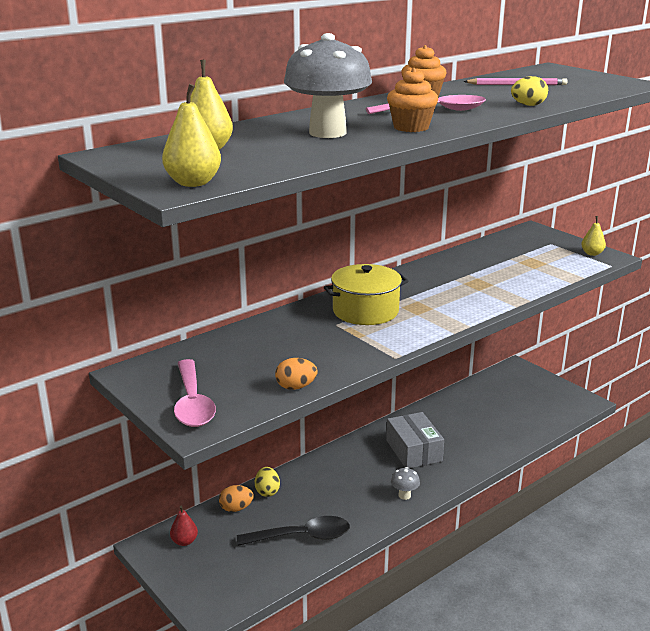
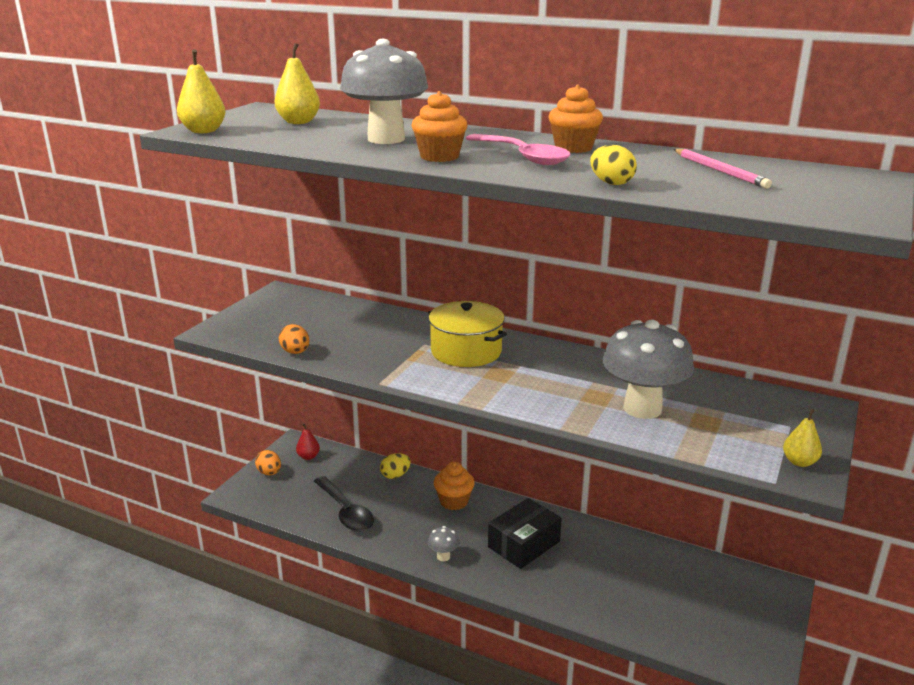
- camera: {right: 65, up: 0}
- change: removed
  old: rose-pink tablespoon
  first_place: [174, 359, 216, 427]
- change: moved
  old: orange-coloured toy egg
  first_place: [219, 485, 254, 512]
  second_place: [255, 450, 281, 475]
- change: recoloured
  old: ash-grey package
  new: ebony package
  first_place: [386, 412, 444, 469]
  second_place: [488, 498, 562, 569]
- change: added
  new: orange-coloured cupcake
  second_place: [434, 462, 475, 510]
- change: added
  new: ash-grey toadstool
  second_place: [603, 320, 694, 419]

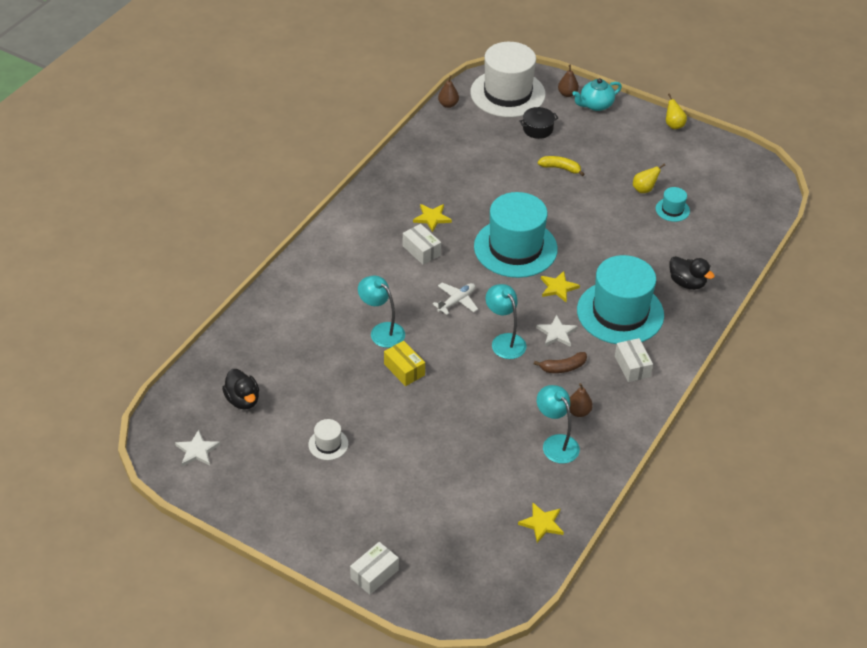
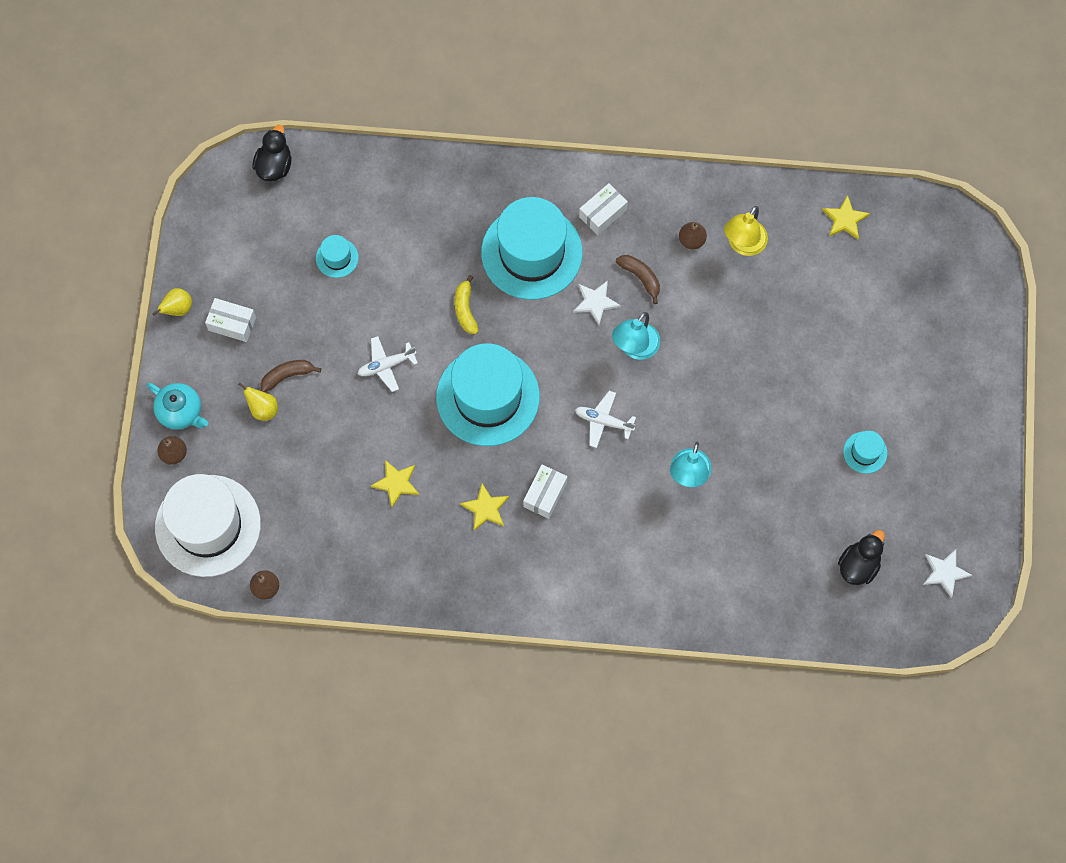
- camera: {right: -115, up: 25}
- change: recoloured
  old: white hat
  new: turquoise hat
  first_place: [308, 419, 348, 460]
  second_place: [843, 431, 887, 474]
- change: moved
  old: white package
  first_place: [350, 542, 399, 595]
  second_place: [205, 298, 256, 342]
- change: removed
  old: yellow package
  first_place: [384, 341, 425, 386]
- change: removed
  old: ebony pot
  first_place: [519, 107, 558, 139]
- change: recoloured
  old: turquoise lamp
  new: yellow lamp
  first_place: [537, 385, 580, 464]
  second_place: [724, 206, 768, 256]
- change: moved
  old: yellow toy banana
  first_place: [538, 156, 584, 176]
  second_place: [455, 275, 478, 334]
- change: moved
  old: yellow five-pointed star
  first_place: [541, 271, 580, 302]
  second_place: [371, 460, 419, 507]
- change: moved
  old: yellow pear
  first_place: [633, 163, 665, 193]
  second_place: [238, 382, 278, 421]
- change: moved
  old: ebony duck
  first_place: [669, 256, 715, 290]
  second_place: [252, 125, 292, 181]
- change: added
  new: dark brown toy banana
  second_place: [261, 360, 321, 392]
- change: added
  new: white toy plane
  second_place: [358, 336, 418, 392]

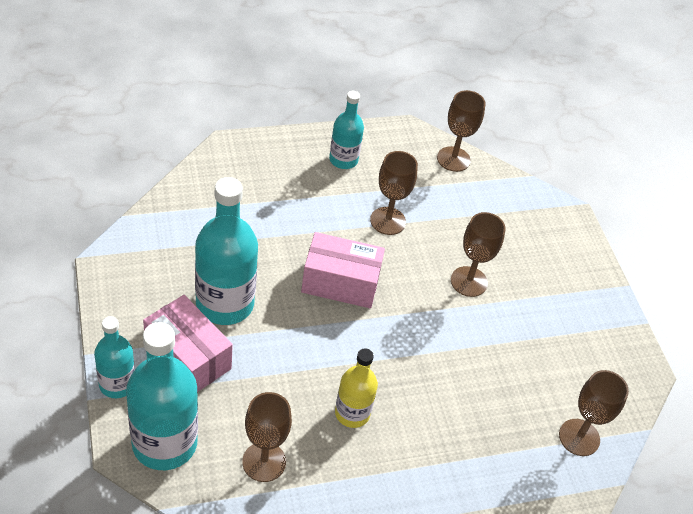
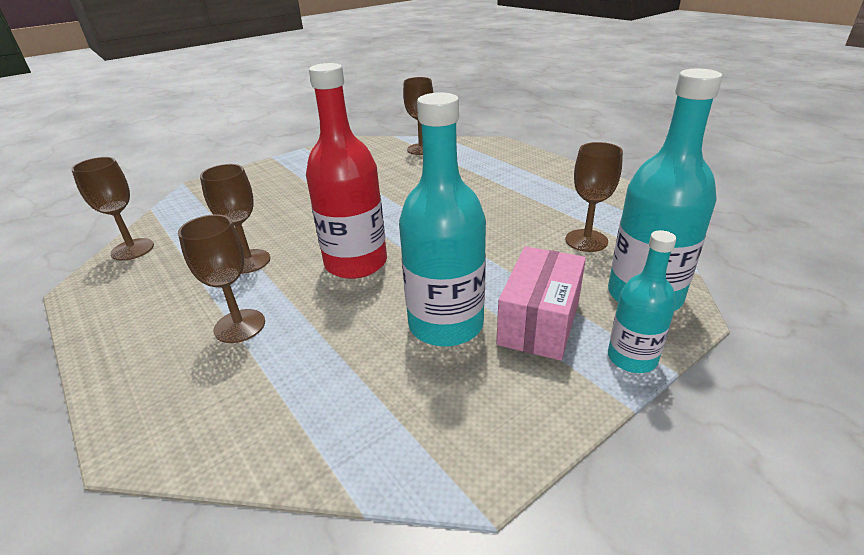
- camera: {right: -105, up: -15}
- change: replaced
  old: rose-pink package
  new: red drink bottle
  first_place: [301, 232, 385, 308]
  second_place: [306, 63, 387, 279]
- change: removed
  old: turquoise drink bottle
  first_place: [329, 91, 364, 169]
- change: removed
  old: yellow drink bottle
  first_place: [335, 348, 378, 428]
- change: moved
  old: dark brown wine glass
  first_place: [451, 212, 505, 297]
  second_place: [178, 214, 265, 343]

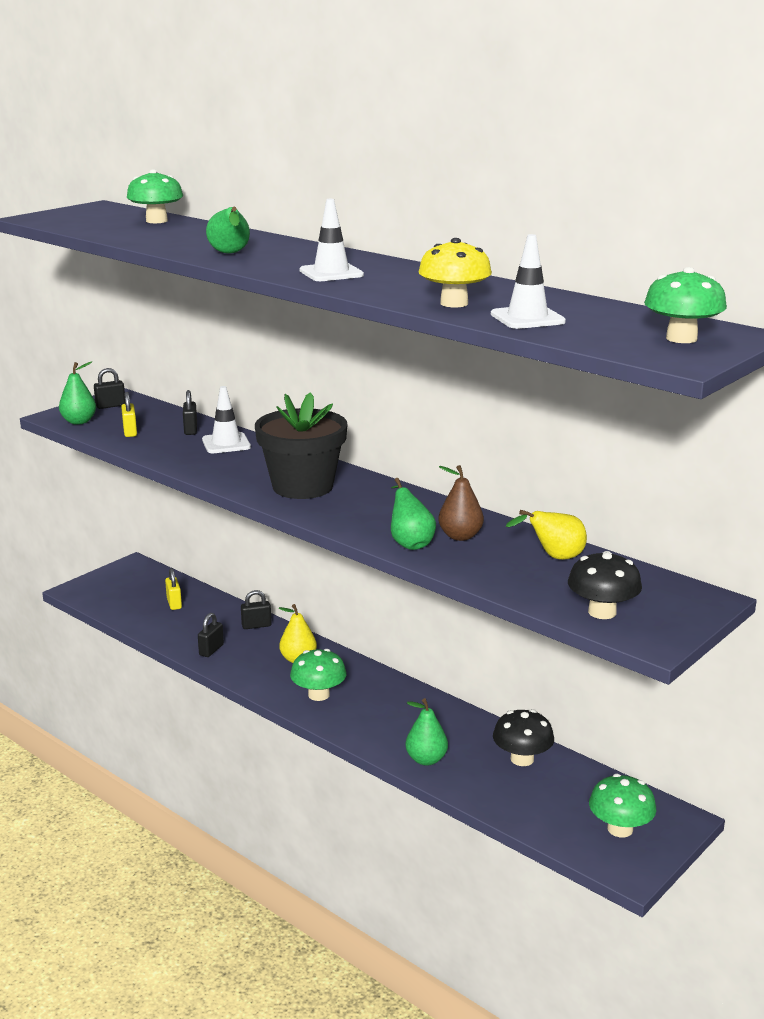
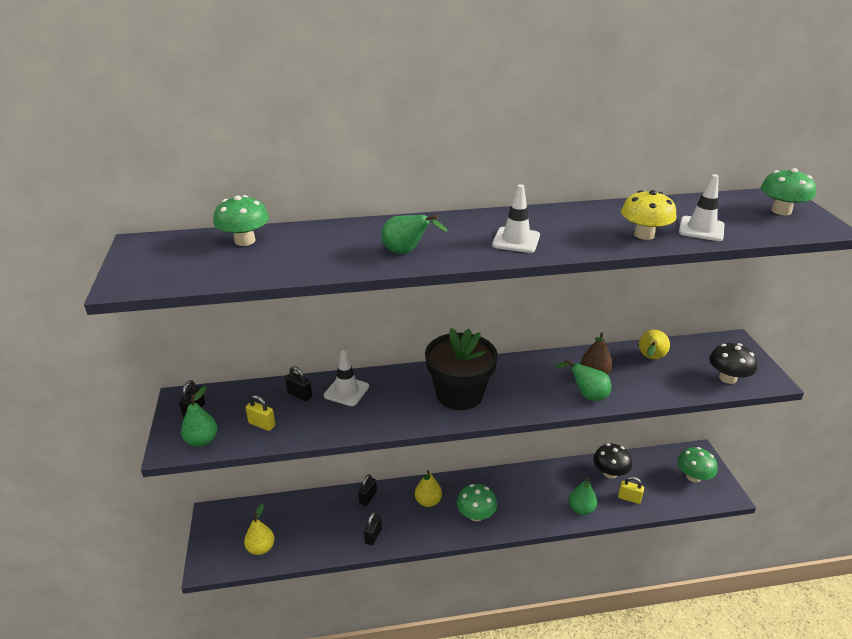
- camera: {right: -50, up: 10}
- change: moved
  old: yellow lock
  first_place: [165, 568, 182, 610]
  second_place: [618, 476, 644, 504]
- change: turned
  old: ebony lock
  first_place: [198, 613, 224, 657]
  second_place: [364, 512, 382, 545]
  degrees: 45
- change: added
  new: yellow pear
  second_place: [244, 503, 275, 555]

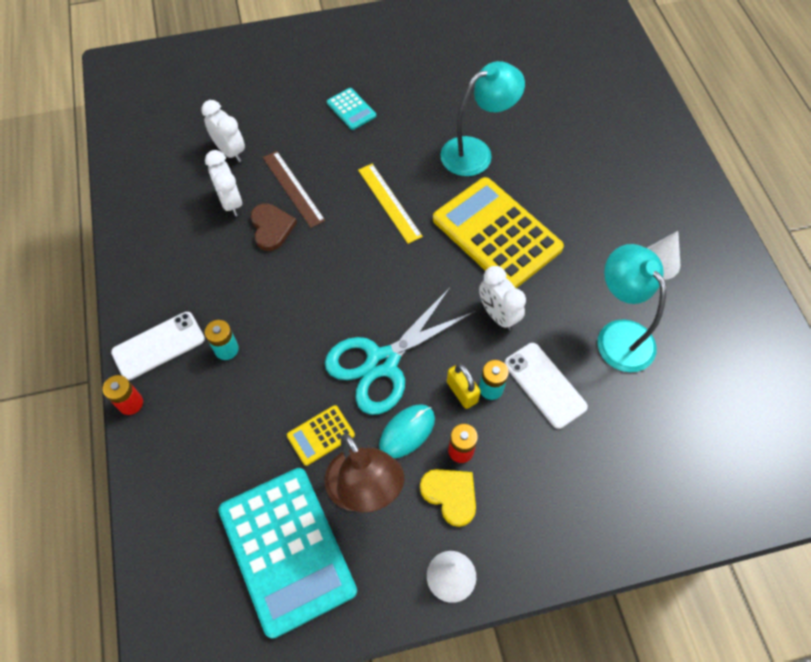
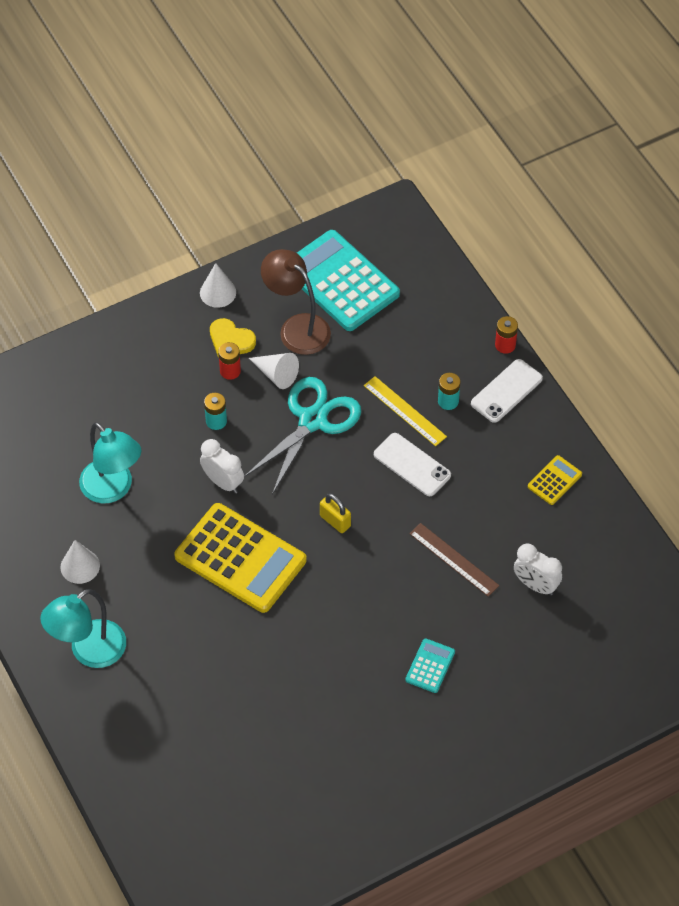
- camera: {right: 165, up: -5}
- change: removed
  old: white clock
  first_place: [205, 150, 242, 216]
- change: removed
  old: dark brown heart
  first_place: [251, 203, 297, 251]
- change: moved
  old: yellow pocket calculator
  first_place: [287, 405, 355, 466]
  second_place: [528, 455, 582, 505]
- change: turned
  old: turquoise pocket calculator
  first_place: [327, 88, 376, 130]
  second_place: [405, 638, 455, 693]
  degrees: 75
- change: moved
  old: yellow ruler
  first_place: [358, 164, 423, 244]
  second_place: [364, 376, 447, 446]
- change: replaced
  old: turquoise PC mouse
  new: white cone shape
  first_place: [379, 404, 435, 458]
  second_place: [249, 353, 299, 389]
- change: moved
  old: turquoise lamp
  first_place: [440, 61, 525, 176]
  second_place: [40, 589, 126, 668]
- change: moved
  old: yellow lock
  first_place: [447, 363, 481, 409]
  second_place: [320, 493, 351, 533]
- change: moved
  old: white phone
  first_place: [504, 343, 588, 429]
  second_place: [374, 433, 451, 496]

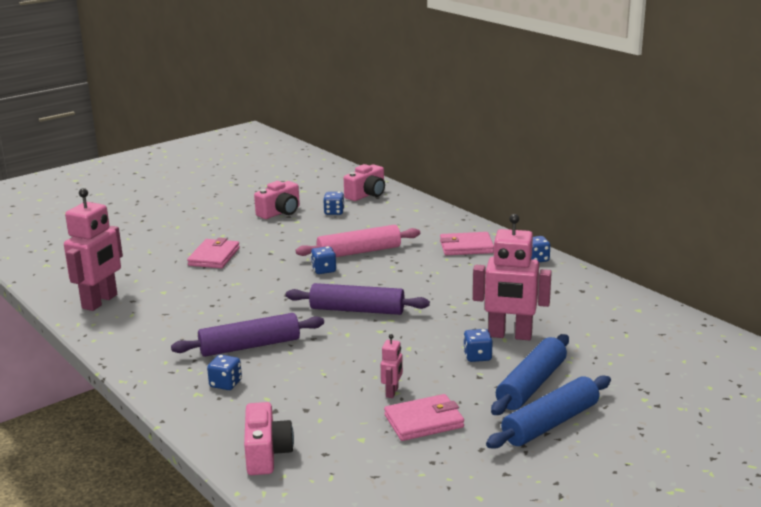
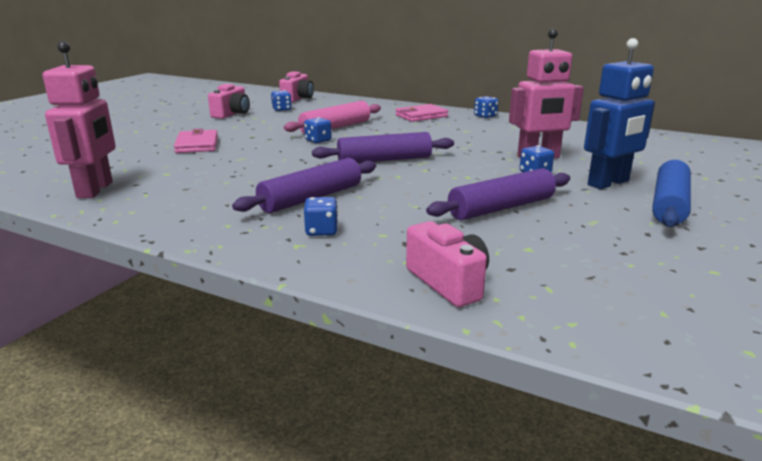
- camera: {right: -25, up: 0}
- change: replaced
  old: rose-pink robot
  new: royal purple rolling pin
  first_place: [381, 334, 403, 398]
  second_place: [426, 168, 570, 220]
- change: removed
  old: rose-pink wallet
  first_place: [384, 394, 464, 441]
- change: replaced
  old: blue rolling pin
  new: blue robot
  first_place: [491, 334, 569, 415]
  second_place: [584, 38, 655, 189]

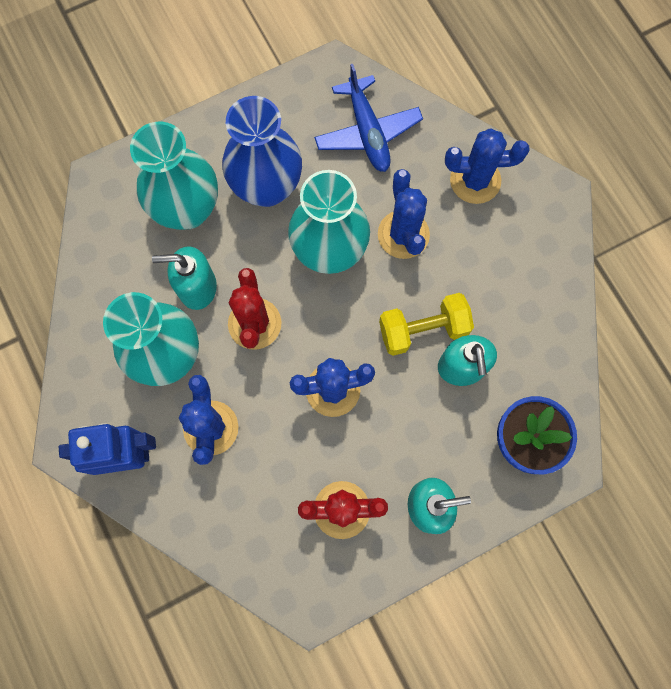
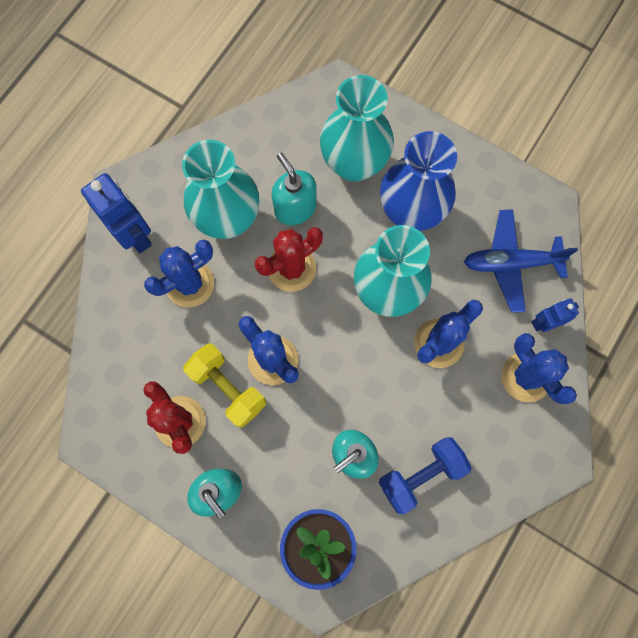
- camera: {right: 60, up: 0}
- change: turned
  old: blue toy plane
  first_place: [314, 64, 423, 172]
  second_place: [464, 210, 578, 313]
  degrees: 45
- change: moved
  old: yellow dumbbell
  first_place: [379, 293, 474, 356]
  second_place: [183, 343, 266, 428]
- change: added
  new: blue dumbbell
  second_place: [379, 437, 472, 514]
- change: added
  new: blue robot
  second_place: [531, 298, 579, 332]

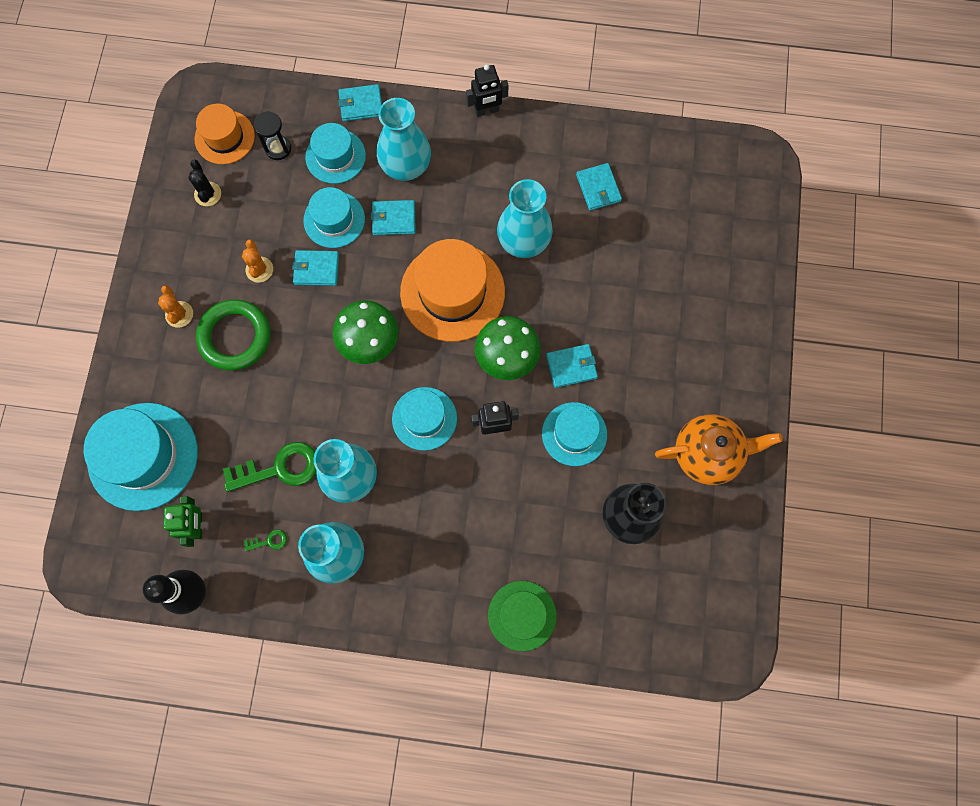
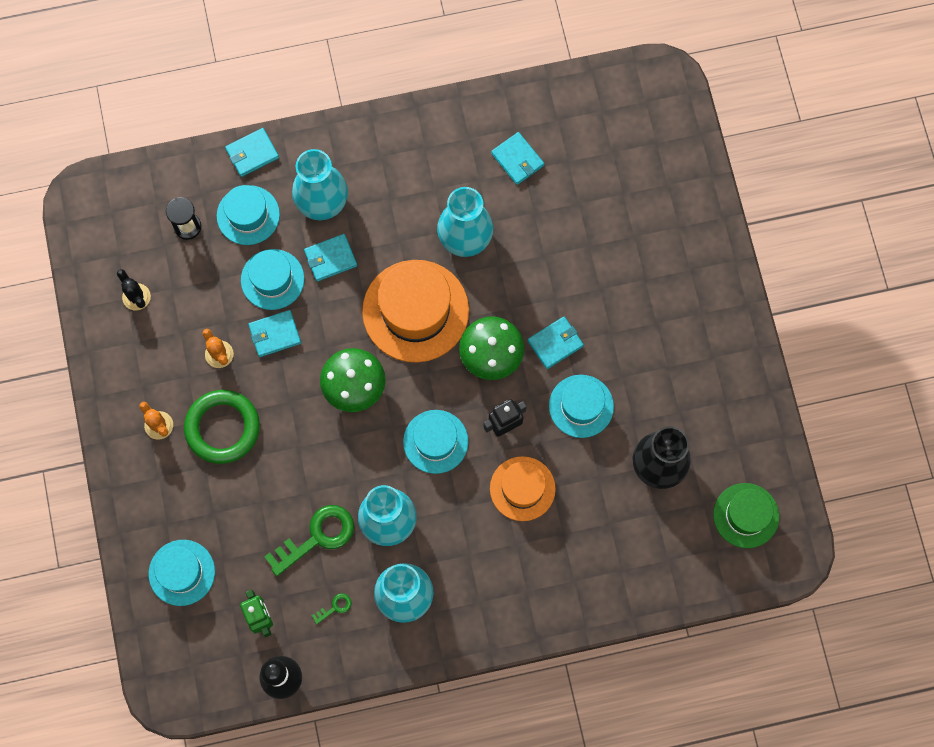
- camera: {right: -20, up: 0}
- change: resized
  old: turquoise hat
  first_place: [84, 403, 198, 511]
  second_place: [149, 540, 215, 606]
  factor: 0.6
- change: moved
  old: orange-coloured hat
  first_place: [195, 104, 255, 164]
  second_place: [490, 456, 556, 521]
- change: removed
  old: ebony robot
  first_place: [466, 64, 509, 117]
- change: moved
  old: green hat
  first_place: [488, 581, 557, 651]
  second_place: [713, 483, 779, 548]
- change: removed
  old: orange-coloured china teapot
  first_place: [655, 414, 783, 485]

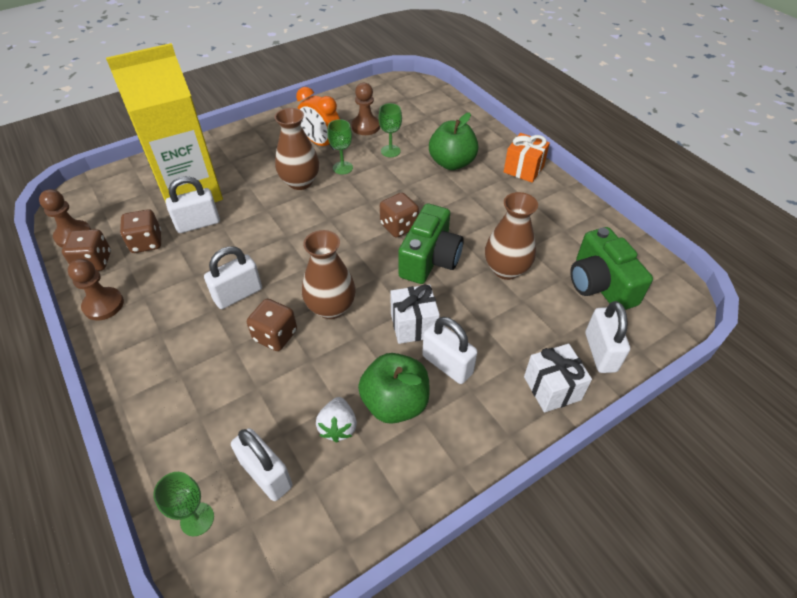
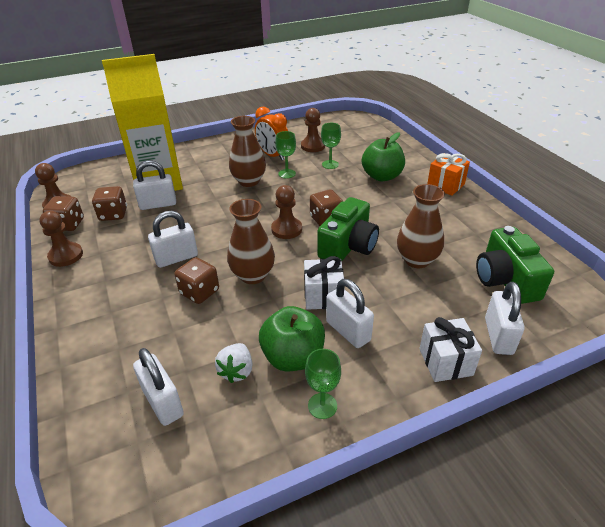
- camera: {right: 10, up: -10}
- change: moved
  old: green wine glass
  first_place: [153, 472, 214, 536]
  second_place: [305, 349, 341, 419]
- change: added
  new: dark brown game pawn
  second_place: [271, 185, 302, 239]

